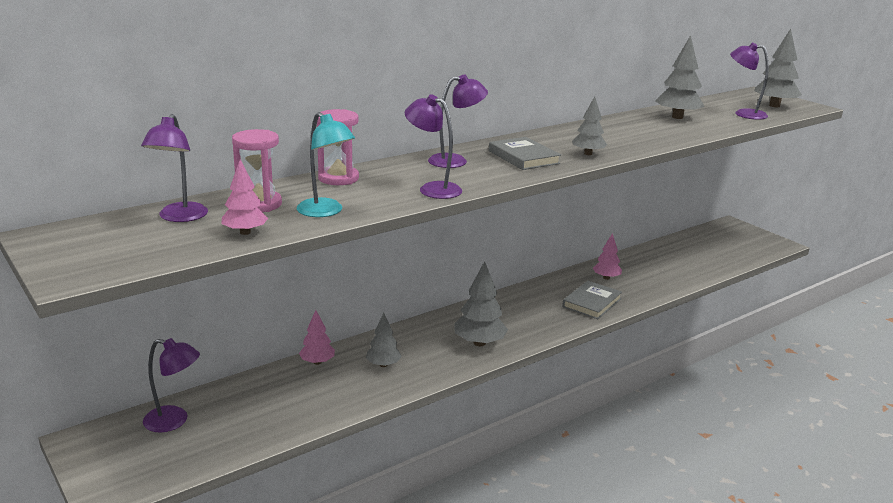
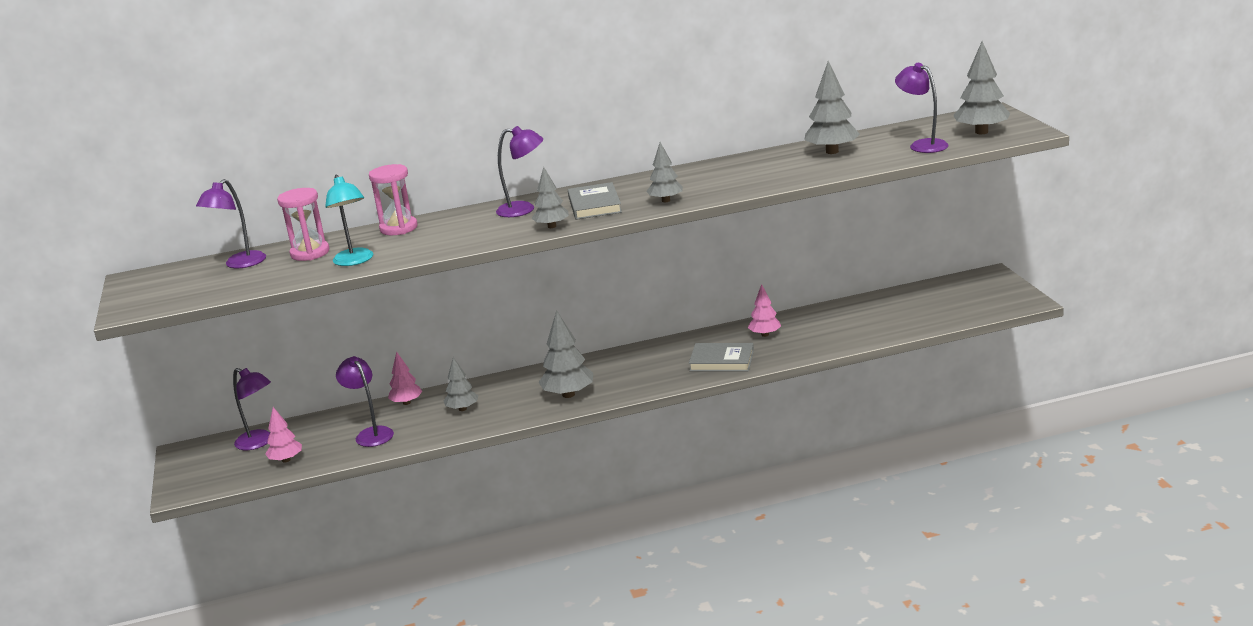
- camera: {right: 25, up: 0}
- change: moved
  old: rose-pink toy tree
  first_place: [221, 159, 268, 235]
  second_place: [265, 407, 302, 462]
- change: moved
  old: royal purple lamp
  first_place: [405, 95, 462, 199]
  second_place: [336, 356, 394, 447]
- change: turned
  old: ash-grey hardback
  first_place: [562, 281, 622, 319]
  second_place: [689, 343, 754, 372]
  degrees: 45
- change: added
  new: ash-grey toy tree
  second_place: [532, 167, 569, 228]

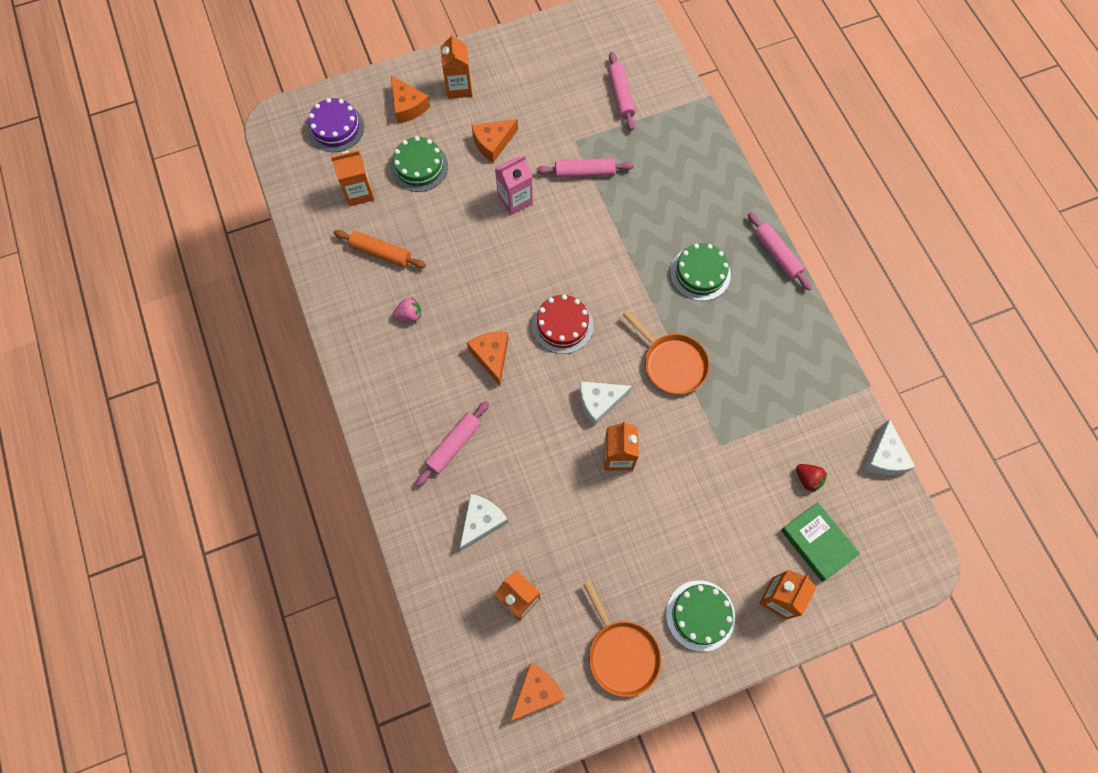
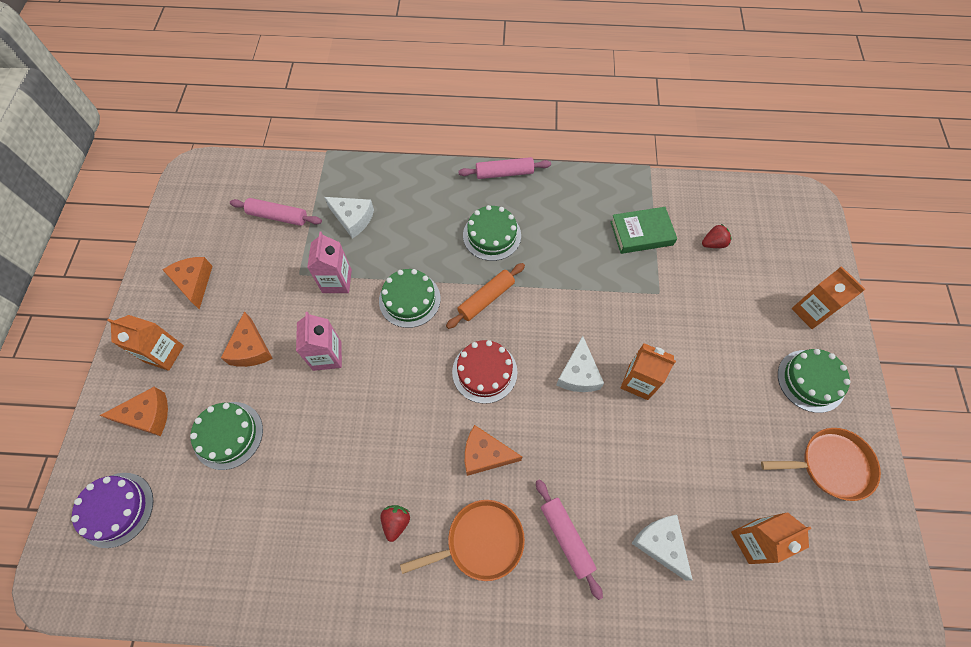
- camera: {right: -65, up: -5}
- change: removed
  old: orange-coloured milk carton
  first_place: [331, 150, 375, 206]
- change: moved
  old: orange-coloured rolling pin
  first_place: [334, 230, 426, 268]
  second_place: [446, 263, 525, 329]
- change: recoloured
  old: rose-pink toy strawberry
  new: red toy strawberry
  first_place: [392, 297, 421, 322]
  second_place: [380, 505, 410, 542]
- change: moved
  old: orange-coloured cheese
  first_place: [510, 663, 565, 722]
  second_place: [163, 257, 213, 309]
- change: replaced
  old: rose-pink rolling pin
  new: rose-pink milk carton
  first_place: [537, 158, 634, 178]
  second_place: [307, 232, 352, 293]
- change: moved
  old: orange-coloured frying pan
  first_place: [623, 310, 710, 394]
  second_place: [400, 500, 525, 581]
- change: moved
  old: green hardback
  first_place: [781, 502, 860, 582]
  second_place: [610, 207, 677, 254]
- change: moved
  old: white cheese
  first_place: [864, 419, 915, 475]
  second_place: [324, 197, 374, 239]
- change: added
  new: green cake
  second_place: [379, 269, 441, 328]

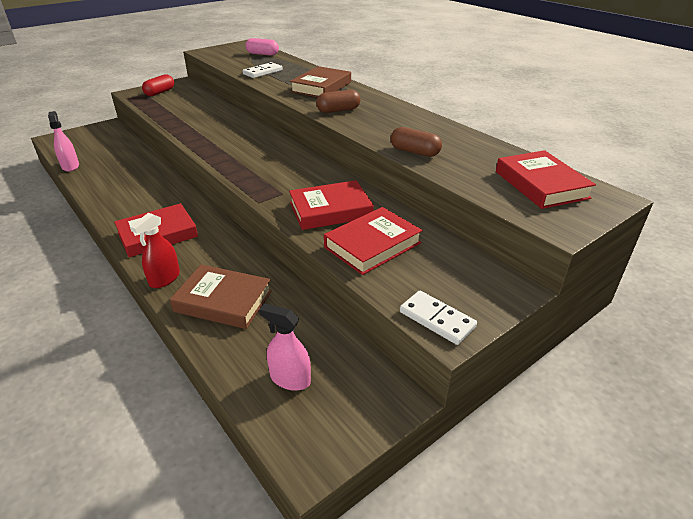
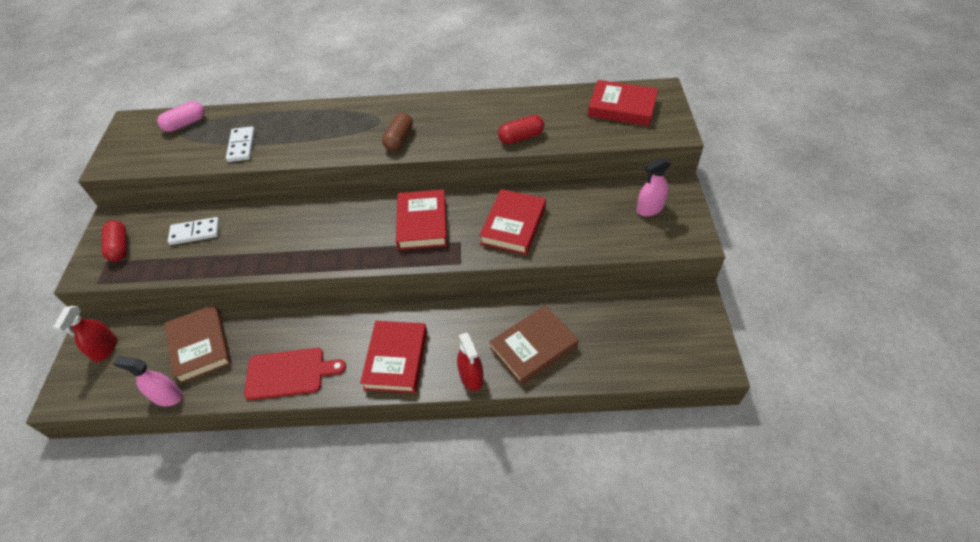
- camera: {right: -50, up: 15}
- change: moved
  old: rose-pink spray cleaner
  first_place: [259, 304, 311, 391]
  second_place: [636, 157, 671, 216]
- change: moved
  old: dark brown hardback
  first_place: [290, 66, 351, 97]
  second_place: [165, 304, 232, 384]
- change: moved
  old: red hardback
  first_place: [324, 207, 423, 275]
  second_place: [396, 189, 447, 250]
- change: recoloured
  old: dark brown capsule
  new: red capsule
  first_place: [391, 127, 442, 157]
  second_place: [498, 115, 544, 144]
- change: moved
  old: white domino tile
  first_place: [400, 291, 477, 345]
  second_place: [168, 217, 220, 245]
- change: added
  new: red spray cleaner
  second_place: [53, 306, 117, 362]
- change: added
  new: red cutting board
  second_place: [244, 348, 346, 400]

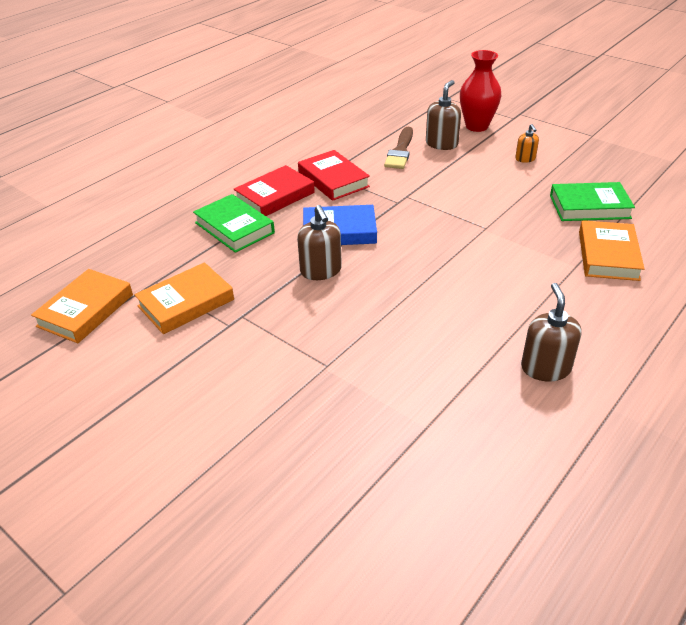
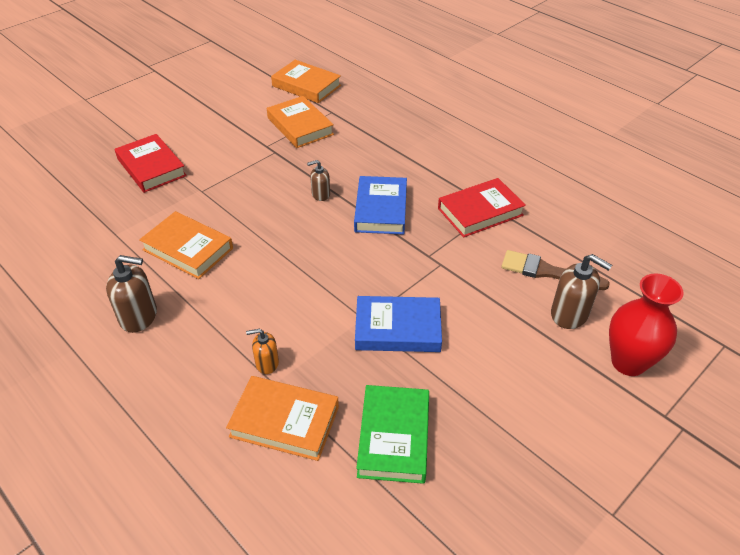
- camera: {right: 95, up: 5}
- change: removed
  old: green hardback
  first_place: [193, 194, 275, 253]
- change: moved
  old: red hardback
  first_place: [234, 165, 315, 216]
  second_place: [115, 134, 187, 193]
- change: resized
  old: dark brown soap pump
  first_place: [297, 205, 342, 280]
  second_place: [307, 160, 330, 201]
  factor: 0.6
- change: moved
  old: orange-coloured soap pump
  first_place: [515, 124, 539, 163]
  second_place: [246, 329, 279, 374]
- change: added
  new: orange-coloured hardback
  second_place: [139, 211, 233, 279]
- change: added
  new: blue hardback
  second_place: [355, 296, 442, 352]

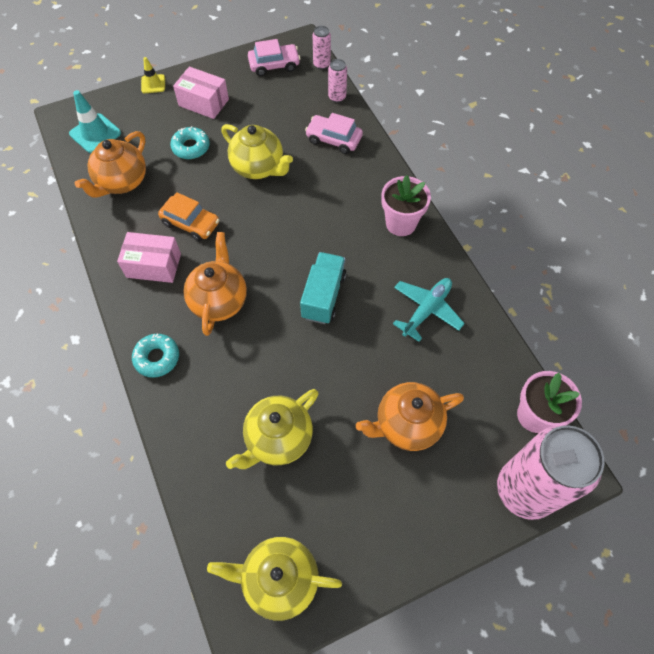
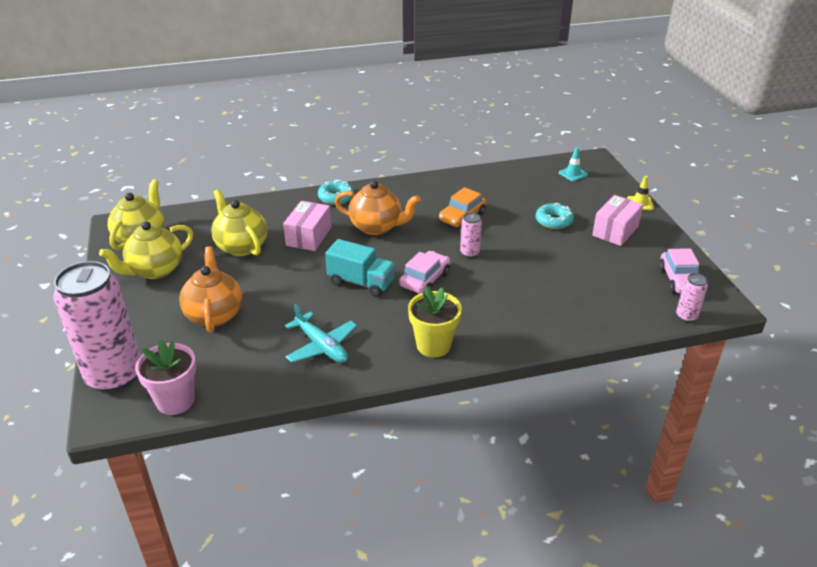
- camera: {right: 100, up: -25}
- change: resized
  old: turquoise road cone
  first_place: [69, 90, 121, 153]
  second_place: [559, 147, 588, 182]
  factor: 0.62
- change: removed
  old: orange-coloured china teapot
  first_place: [75, 131, 146, 198]
- change: moved
  old: rose-pink package
  first_place: [117, 232, 181, 283]
  second_place: [283, 201, 331, 251]
- change: moved
  old: yellow china teapot
  first_place: [221, 124, 293, 179]
  second_place: [99, 221, 193, 279]
- change: moved
  old: rose-pink toy car
  first_place: [305, 113, 363, 154]
  second_place: [399, 251, 450, 294]
- change: moved
  old: rose-pink can
  first_place: [328, 59, 347, 103]
  second_place: [460, 212, 482, 258]
- change: recoloured
  old: rose-pink flower pot
  new: yellow flower pot
  first_place: [382, 175, 431, 236]
  second_place: [408, 286, 462, 357]

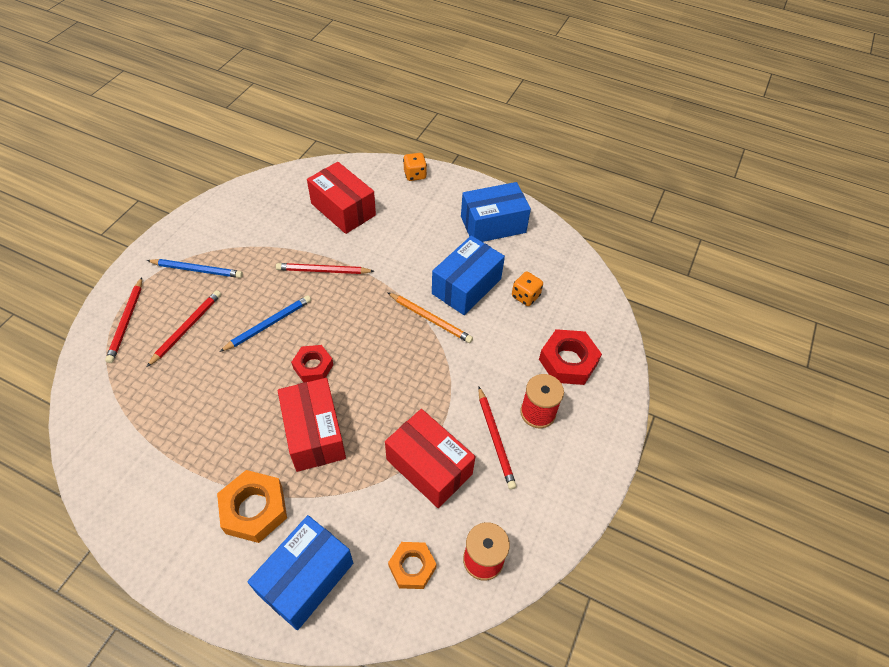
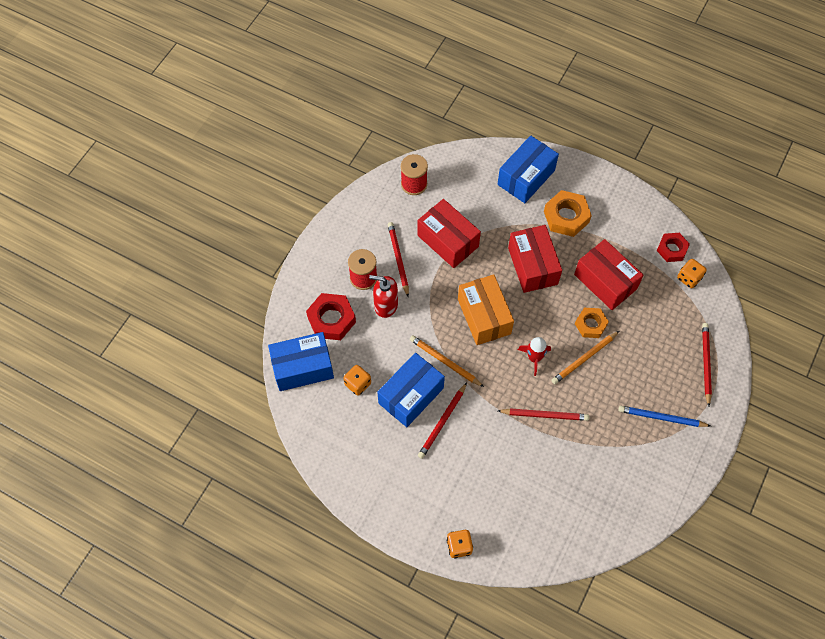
- camera: {right: -175, up: 10}
- change: moved
  old: red pencil
  first_place: [147, 290, 221, 367]
  second_place: [418, 383, 467, 459]
- change: recoloured
  old: blue pencil
  new: orange-coloured pencil
  first_place: [219, 295, 311, 352]
  second_place: [551, 331, 619, 384]
- change: moved
  old: red hexagon nut
  first_place: [291, 345, 333, 382]
  second_place: [657, 233, 690, 262]
- change: moved
  old: red package
  first_place: [307, 162, 376, 234]
  second_place: [574, 239, 644, 310]
- change: moved
  old: orange-coloured hexagon nut
  first_place: [388, 542, 437, 589]
  second_place: [575, 308, 609, 338]
- change: moved
  old: blue package
  first_place: [461, 182, 531, 242]
  second_place: [268, 332, 334, 391]
- change: added
  new: red soap pump
  second_place: [369, 275, 398, 318]
- change: added
  new: orange-coloured package
  second_place: [458, 274, 514, 345]
- change: added
  new: red rocket
  second_place: [518, 337, 551, 376]
- change: added
  new: orange-coloured dice
  second_place: [677, 259, 707, 288]

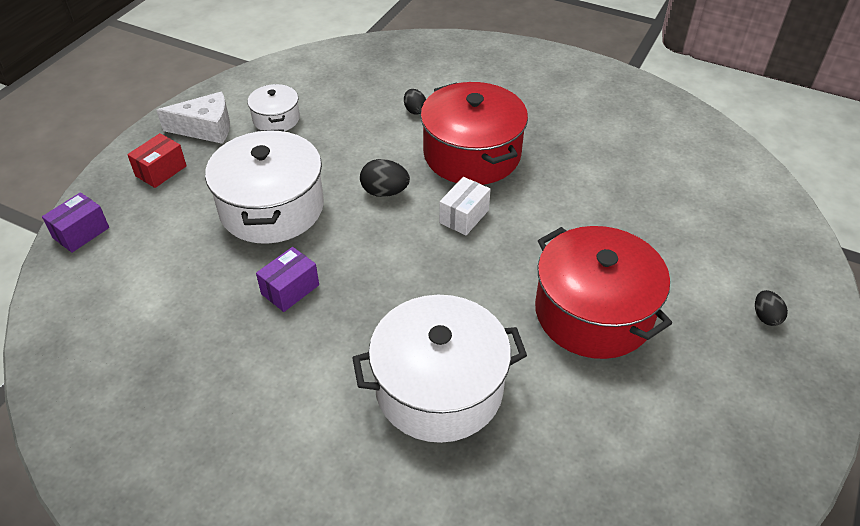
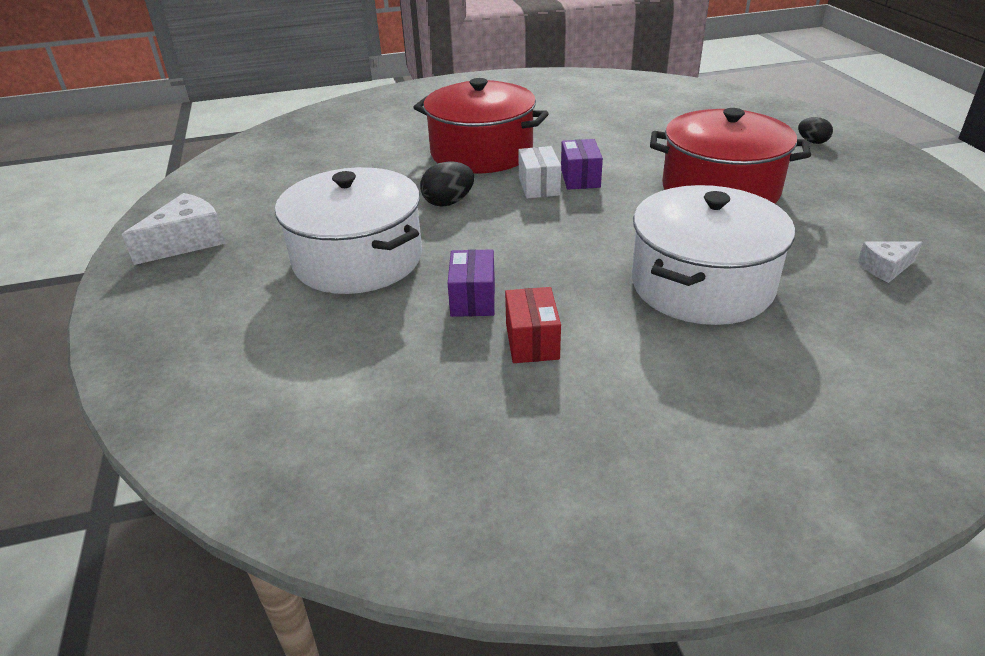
- camera: {right: -40, up: -10}
- change: moved
  old: royal purple package
  first_place: [42, 192, 109, 253]
  second_place: [561, 139, 603, 189]
- change: moved
  old: red package
  first_place: [127, 133, 187, 188]
  second_place: [505, 287, 561, 363]
- change: removed
  old: white pot
  first_place: [248, 84, 300, 131]
- change: removed
  old: ebony toy egg
  first_place: [404, 89, 426, 115]
- change: added
  new: white cheese
  second_place: [858, 241, 922, 283]

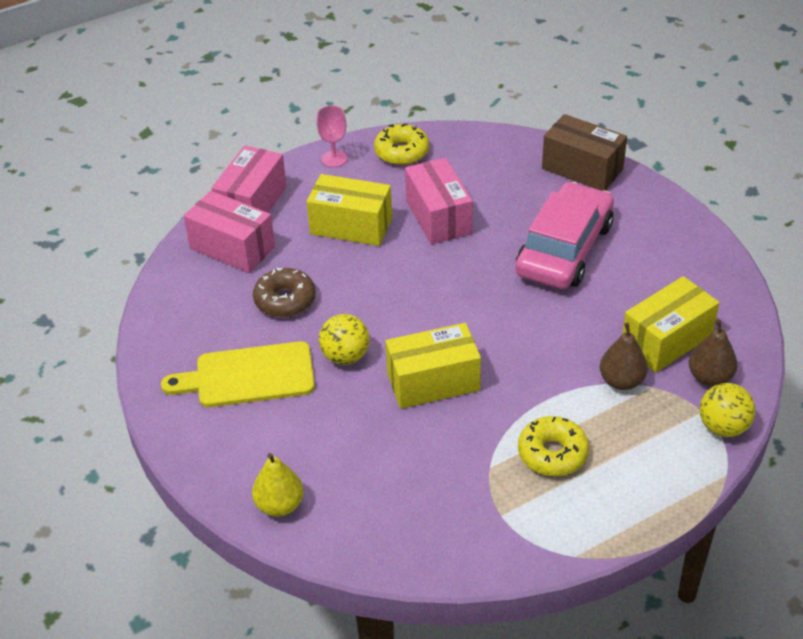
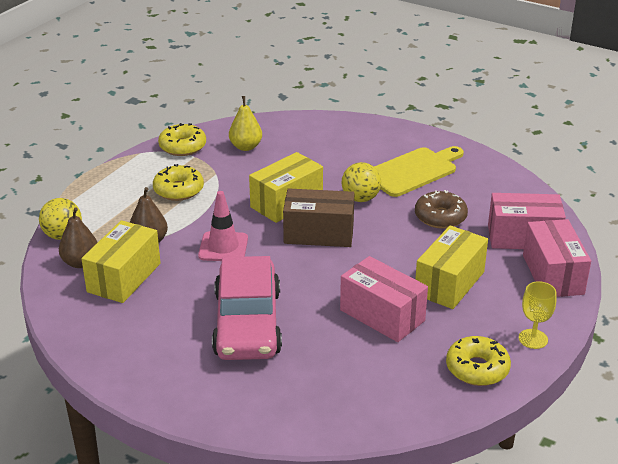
- camera: {right: 150, up: -10}
- change: moved
  old: yellow pear
  first_place: [252, 453, 304, 517]
  second_place: [229, 96, 262, 151]
- change: turned
  old: yellow package
  first_place: [307, 174, 392, 246]
  second_place: [415, 225, 488, 309]
  degrees: -45
- change: recoloured
  old: rose-pink wine glass
  new: yellow wine glass
  first_place: [317, 106, 348, 167]
  second_place: [519, 281, 557, 349]
- change: moved
  old: dark brown package
  first_place: [542, 114, 627, 191]
  second_place: [283, 188, 354, 247]
- change: added
  new: yellow donut
  second_place: [158, 123, 206, 156]
- change: added
  new: rose-pink road cone
  second_place: [198, 191, 248, 261]

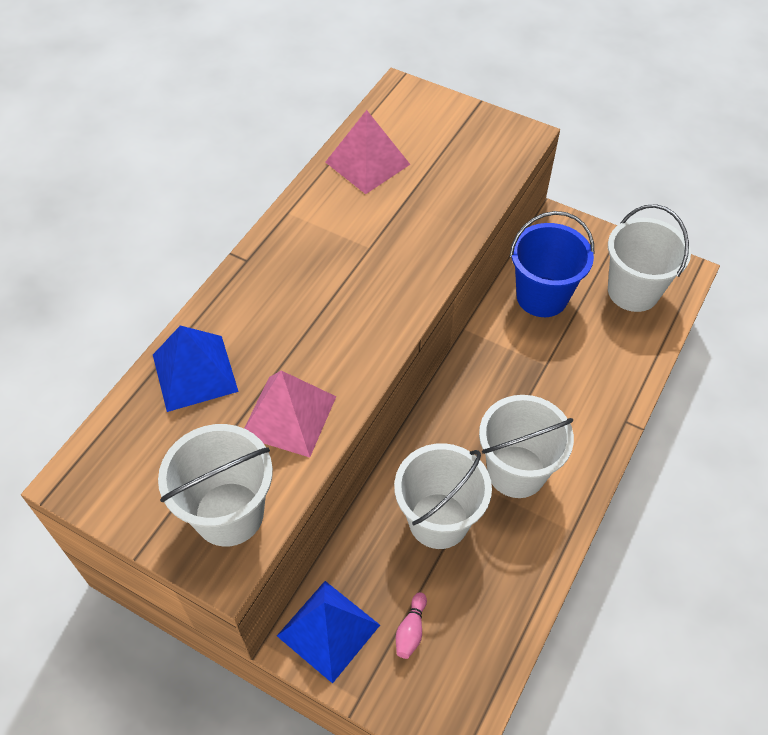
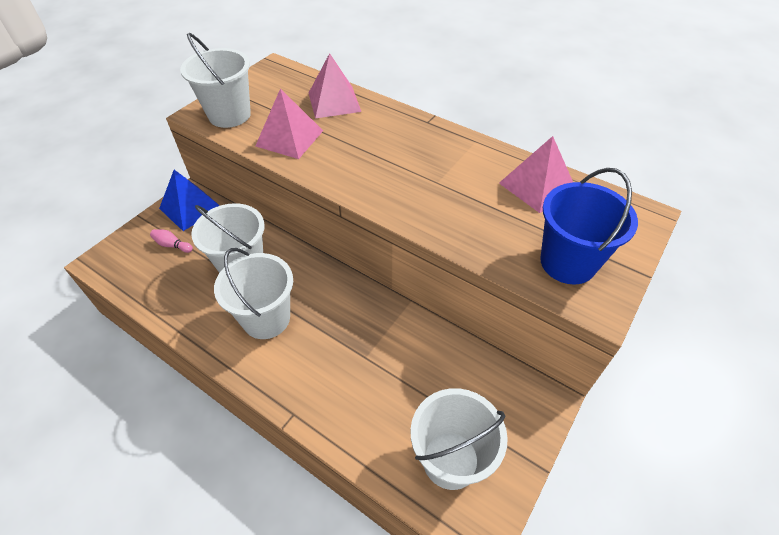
- camera: {right: 95, up: -5}
- change: recoloured
  old: blue pyramid
  new: rose-pink pyramid
  first_place: [153, 325, 239, 412]
  second_place: [309, 53, 362, 119]
- change: moved
  old: blue bucket
  first_place: [510, 211, 594, 317]
  second_place: [540, 168, 638, 284]

